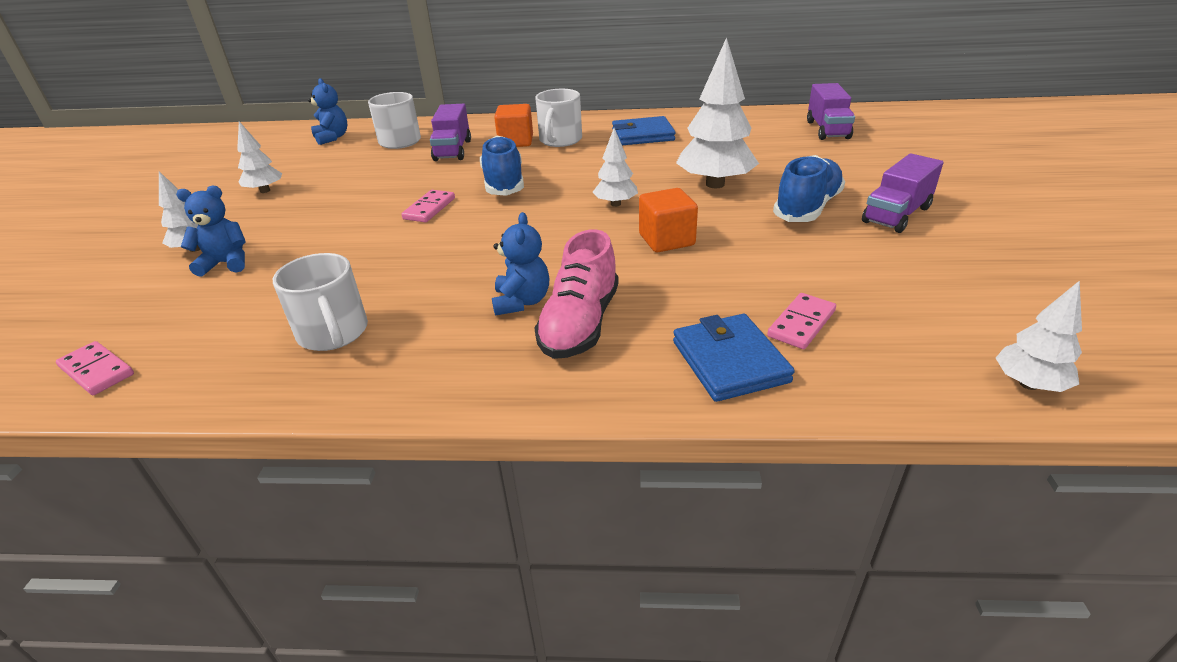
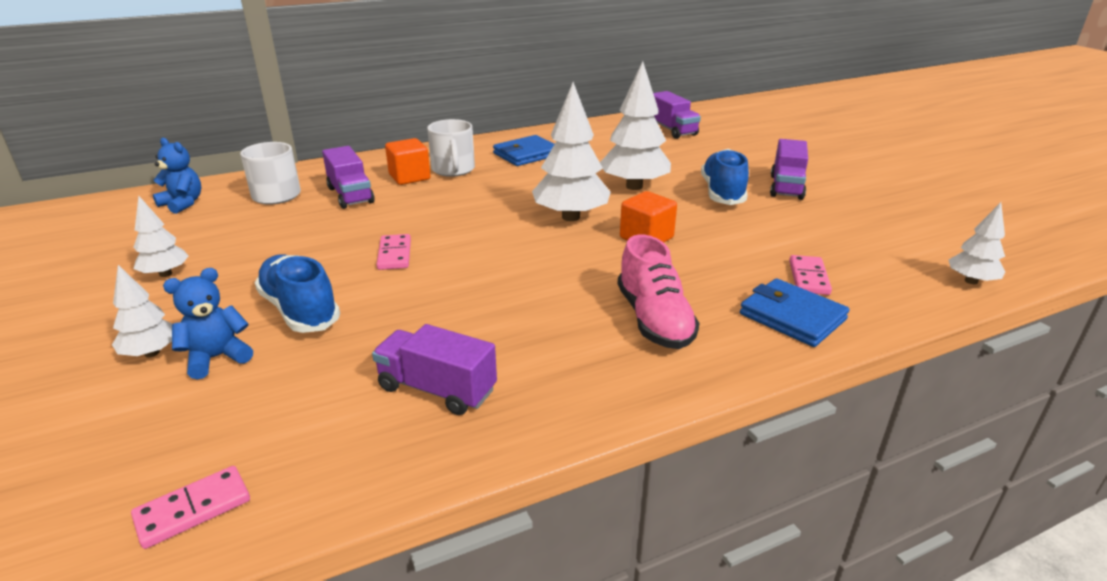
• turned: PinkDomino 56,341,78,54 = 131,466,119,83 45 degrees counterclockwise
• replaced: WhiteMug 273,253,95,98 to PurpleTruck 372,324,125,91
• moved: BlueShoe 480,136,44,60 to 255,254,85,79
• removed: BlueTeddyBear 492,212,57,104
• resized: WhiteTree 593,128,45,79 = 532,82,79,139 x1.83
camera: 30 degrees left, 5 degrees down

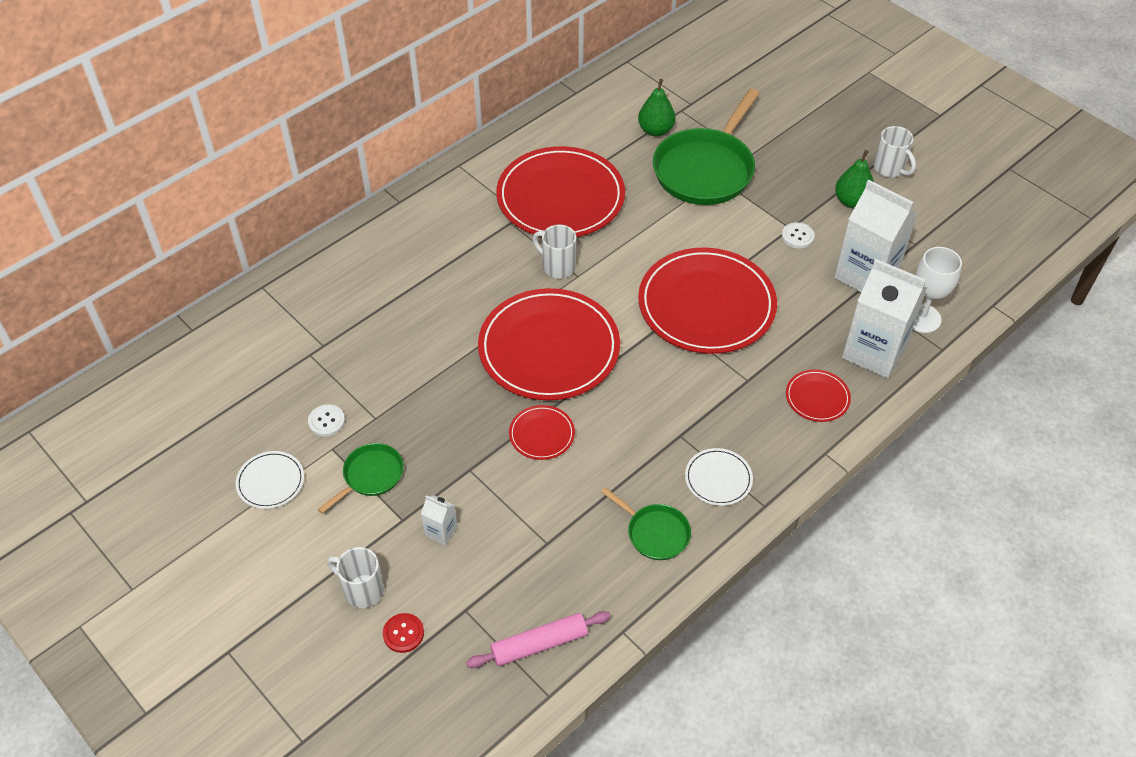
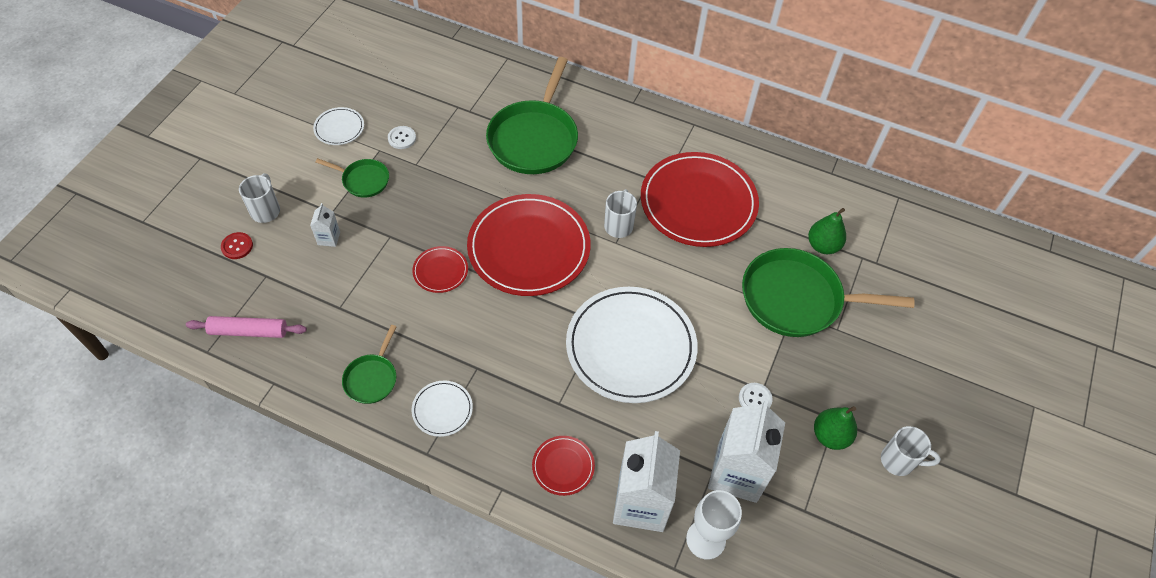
• turned: PinkRollingPin 466,611,145,57 = 186,316,121,22 45 degrees counterclockwise
• recoloured: RedPlate 638,248,139,106 to WhitePlate 566,287,132,116
• turned: WhiteMug 874,126,42,52 = 881,426,60,50 105 degrees counterclockwise
• added: GreenPan 486,57,92,117
camera: 65 degrees right, 5 degrees up

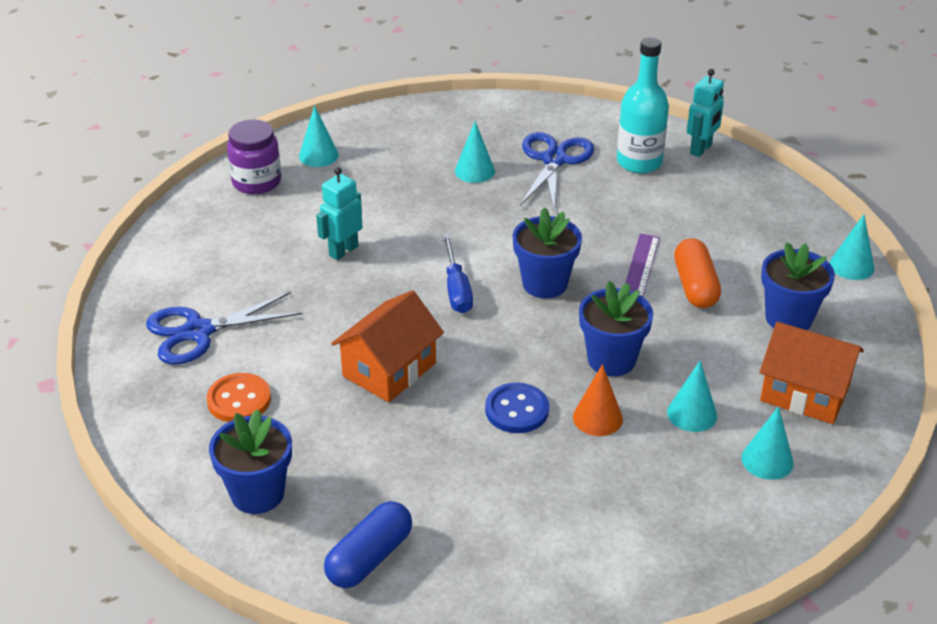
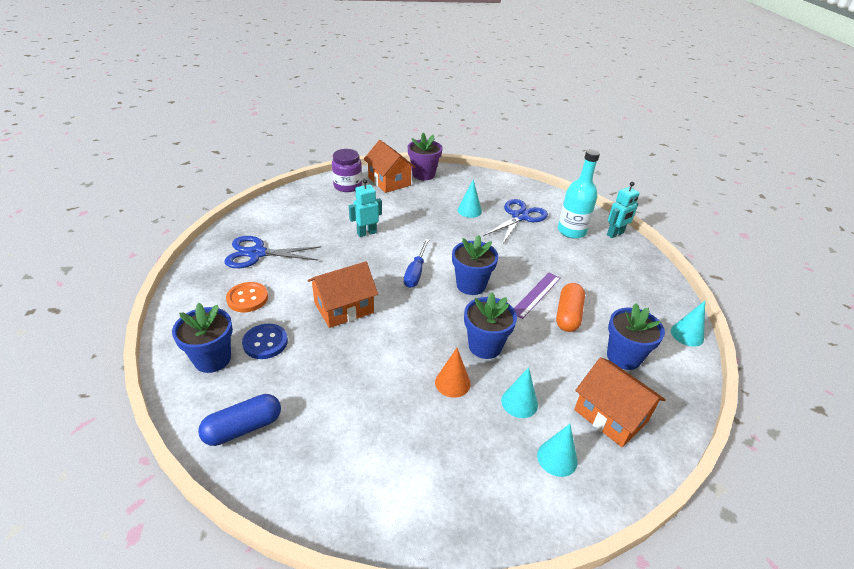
• replaced: TurquoiseCone 299,106,40,61 to OrangeHouse 364,140,52,53
• moved: BlueButton 485,383,64,50 to 242,324,46,35
• added: PurpleFlowerPot 408,133,34,47
camera: 20 degrees right, 0 degrees up

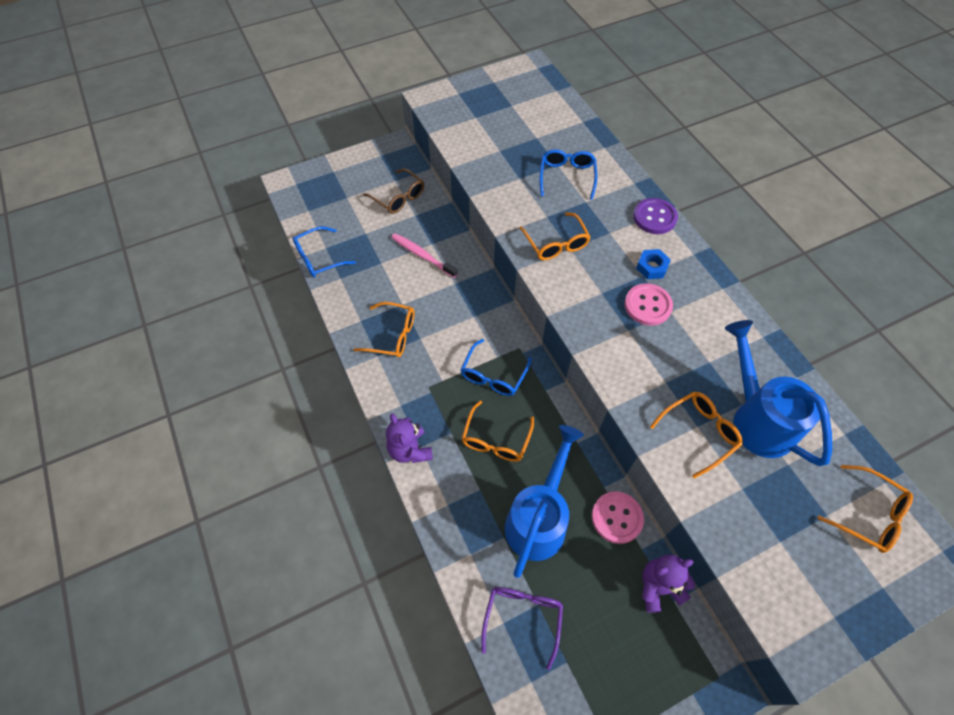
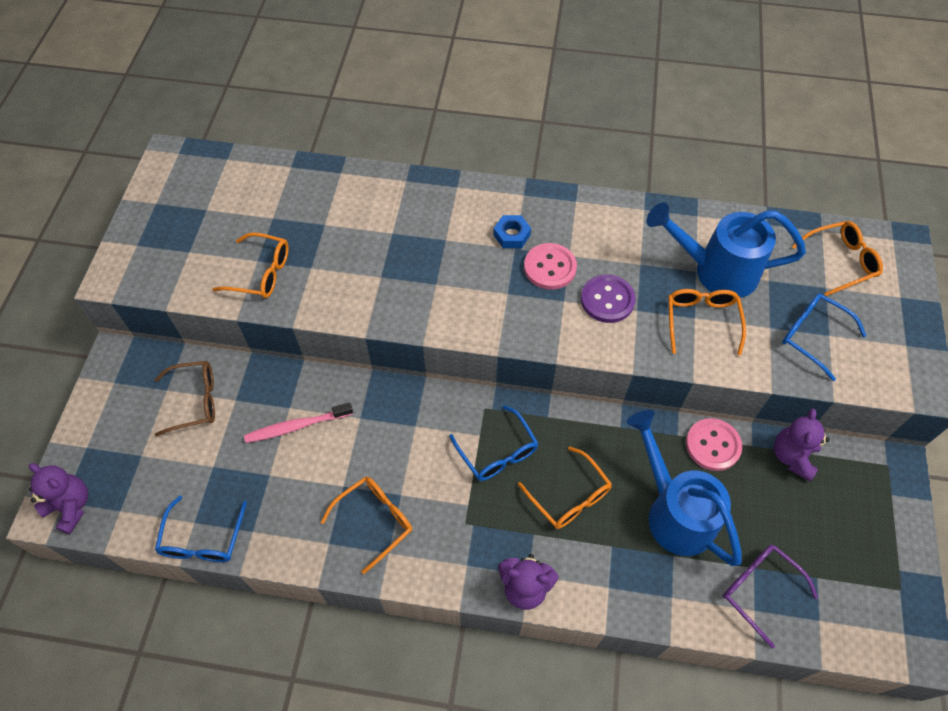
• moved: OrangeGlasses 519,212,72,48 to 212,232,77,66
• moved: BlueGlasses 540,149,57,51 to 782,293,85,88
• moved: PurpleButton 633,198,45,36 to 581,274,55,49
• added: PurpleTeddyBear 29,463,59,71
camera: 55 degrees left, 0 degrees up

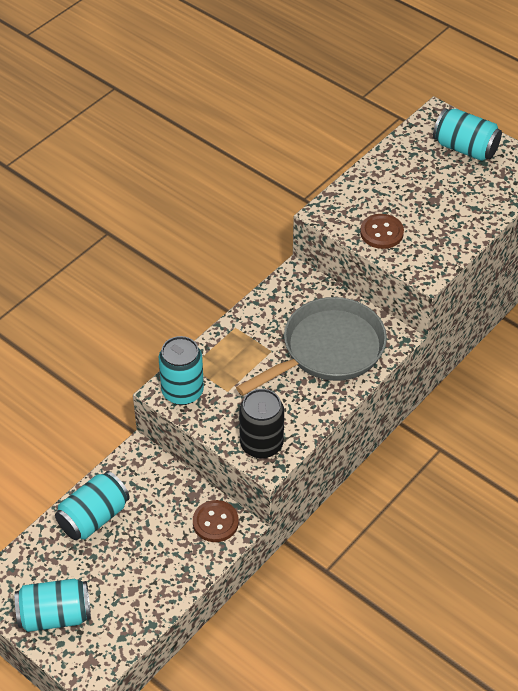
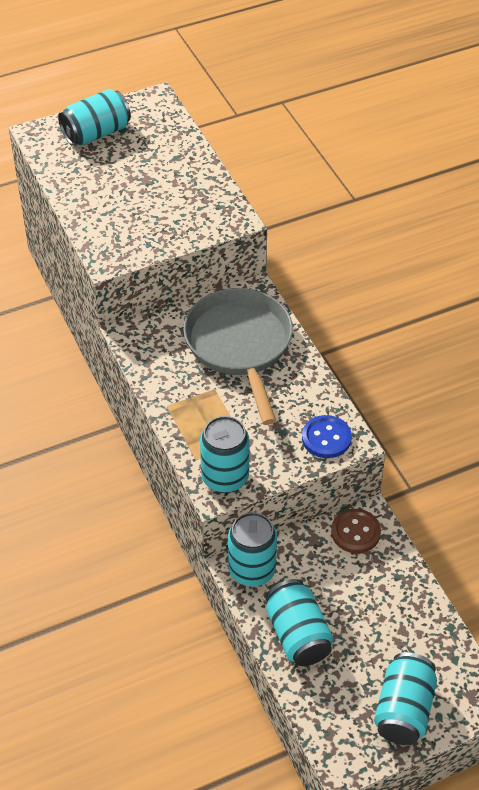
• replaced: BlackCan 239,389,45,70 to BlueButton 302,415,50,43
• removed: BrownButton 360,214,44,35
• added: TurquoiseCan 228,512,49,75
camera: 65 degrees left, 0 degrees up

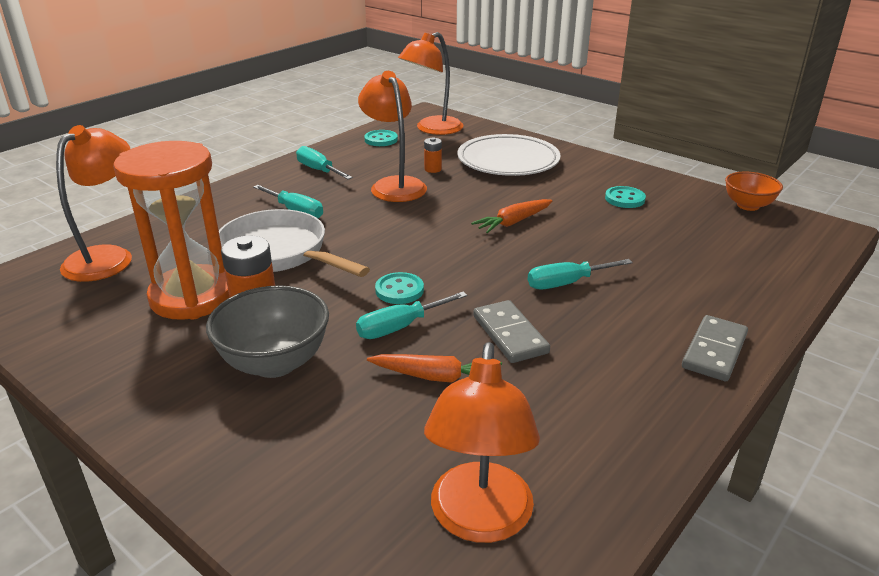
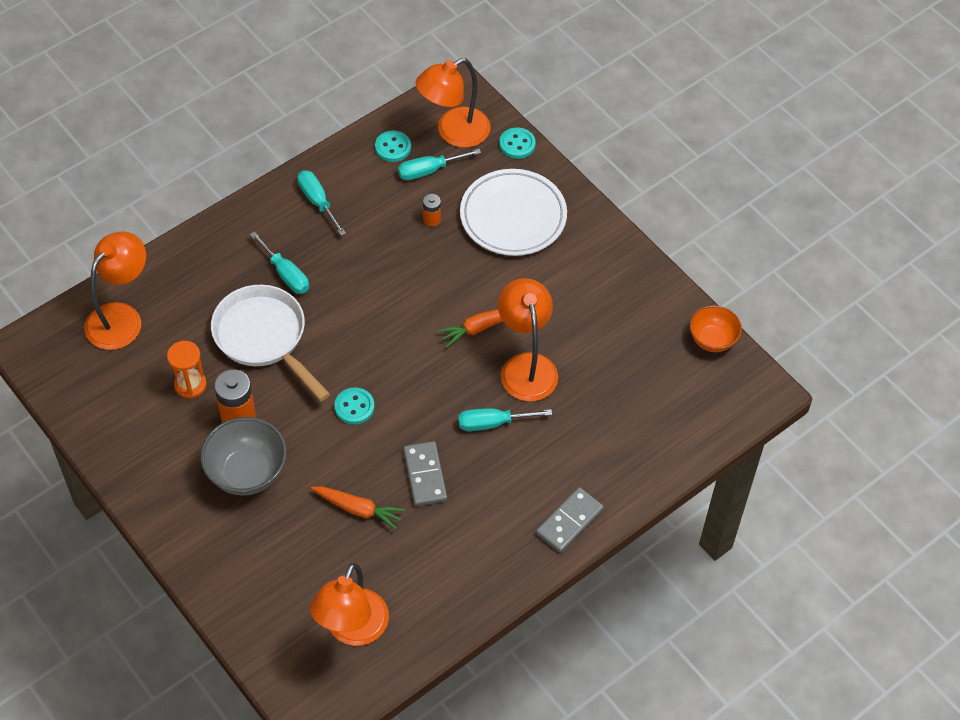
• resized: OrangeHourglass 113,141,116,179 = 167,341,40,58 x0.48
• moved: TurquoiseScrewdriver 356,292,112,47 to 398,149,83,31
• moved: OrangeLamp 358,71,69,131 to 498,278,60,124
• moved: TurquoiseButton 605,186,41,22 to 499,127,37,32
camera: 10 degrees right, 25 degrees up

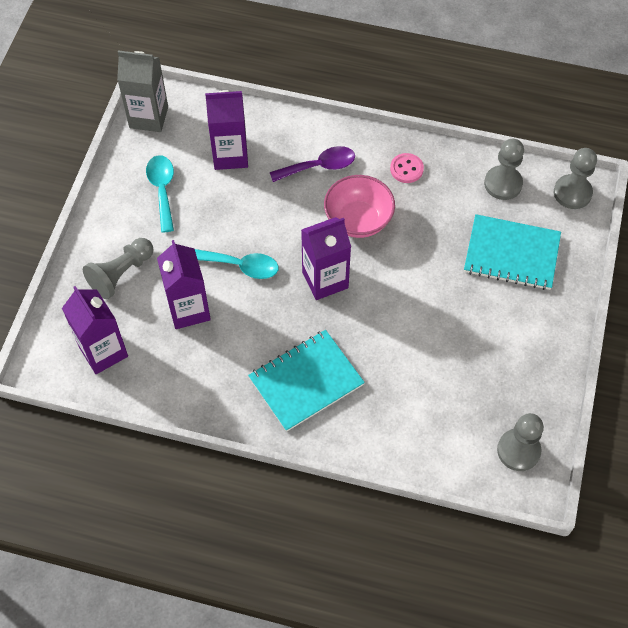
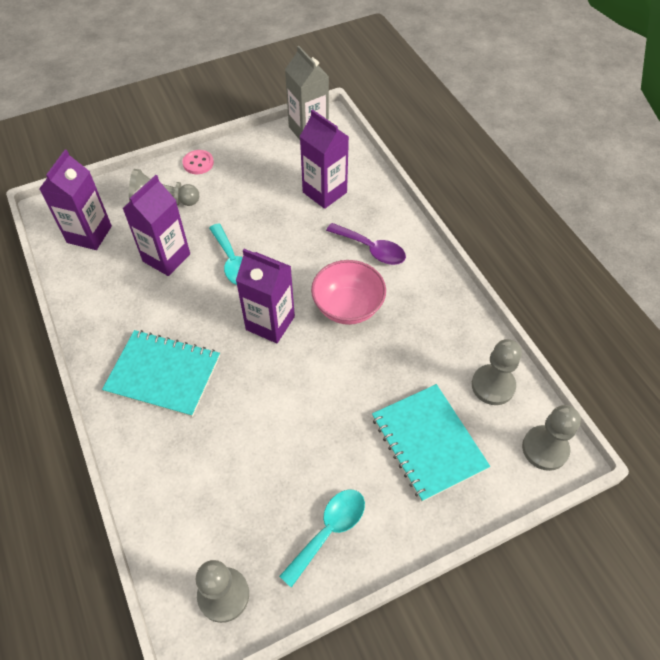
• moved: TurquoiseSpoon 146,155,28,77 to 279,489,86,99
• moved: PinkButton 390,153,34,30 to 182,150,32,24
camera: 50 degrees right, 5 degrees down

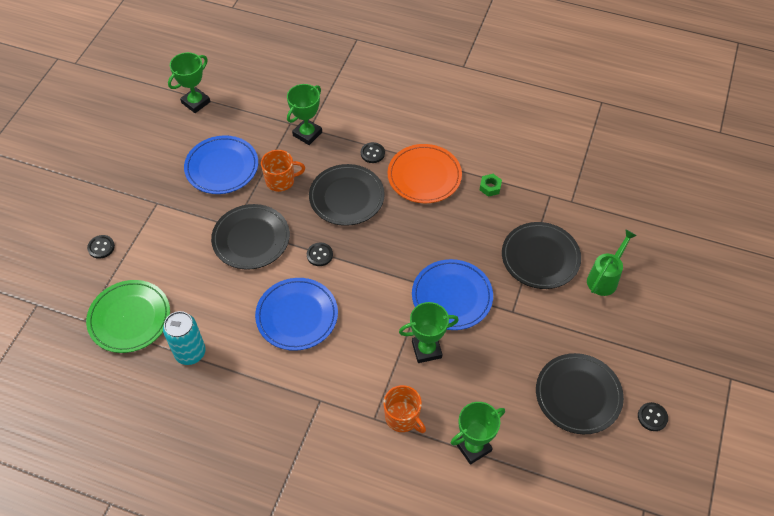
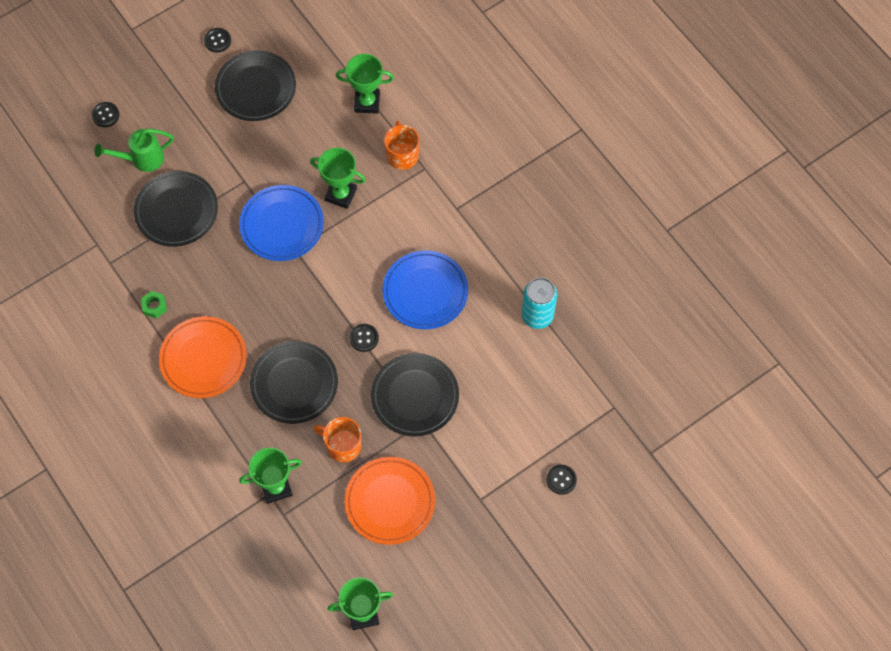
• removed: GreenPlate 86,280,84,73
• recoloured: BluePlate 184,135,74,59 to OrangePlate 345,457,90,88
• moved: BlackButton 361,142,24,21 to 92,102,28,25
camera: 145 degrees left, 10 degrees up

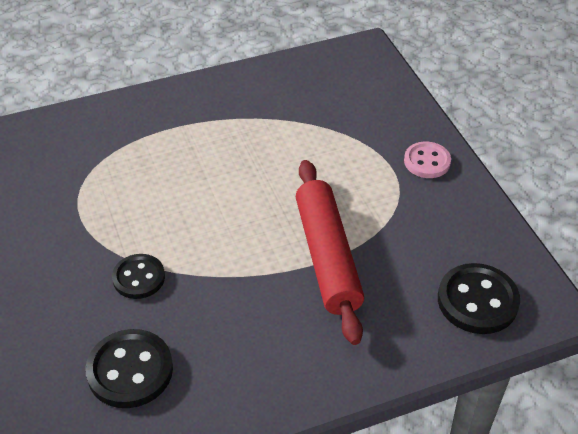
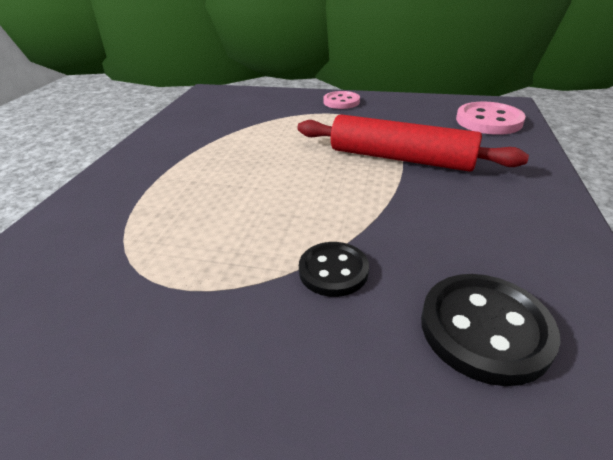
• recoloured: BlackButton 438,263,82,71 to PinkButton 456,102,70,33
camera: 55 degrees left, 10 degrees down

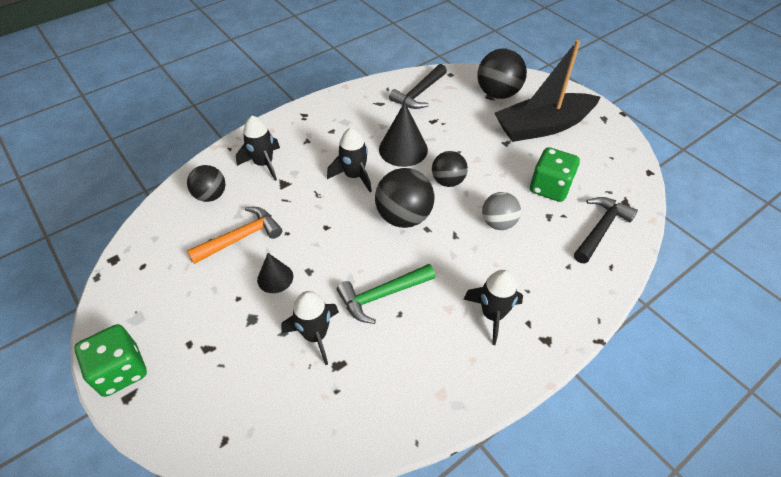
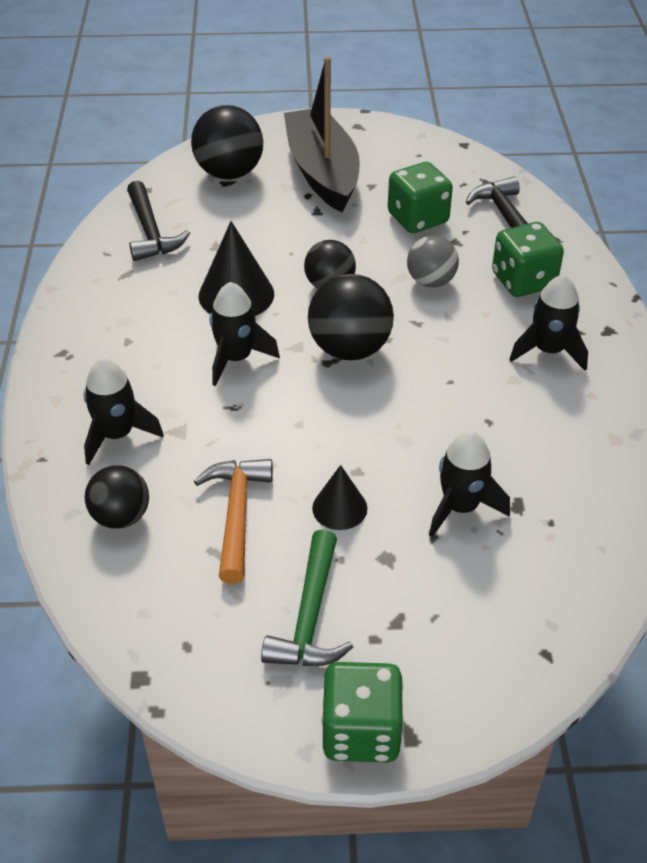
• moved: GreenHammer 337,264,98,60 to 261,529,92,137
• turned: BlackBoat 494,40,106,102 = 284,56,76,156 150 degrees clockwise
• added: GreenDice 492,222,72,75
camera: 55 degrees left, 5 degrees down

